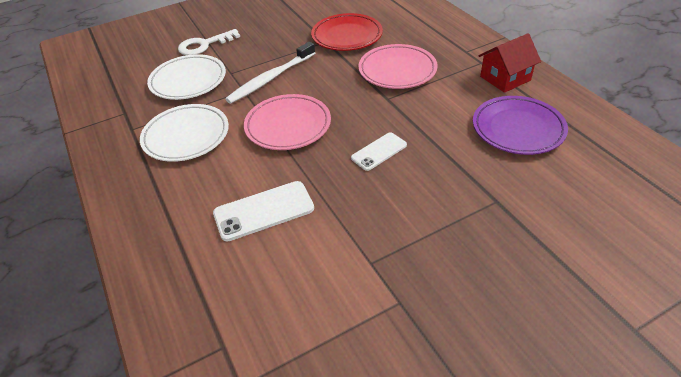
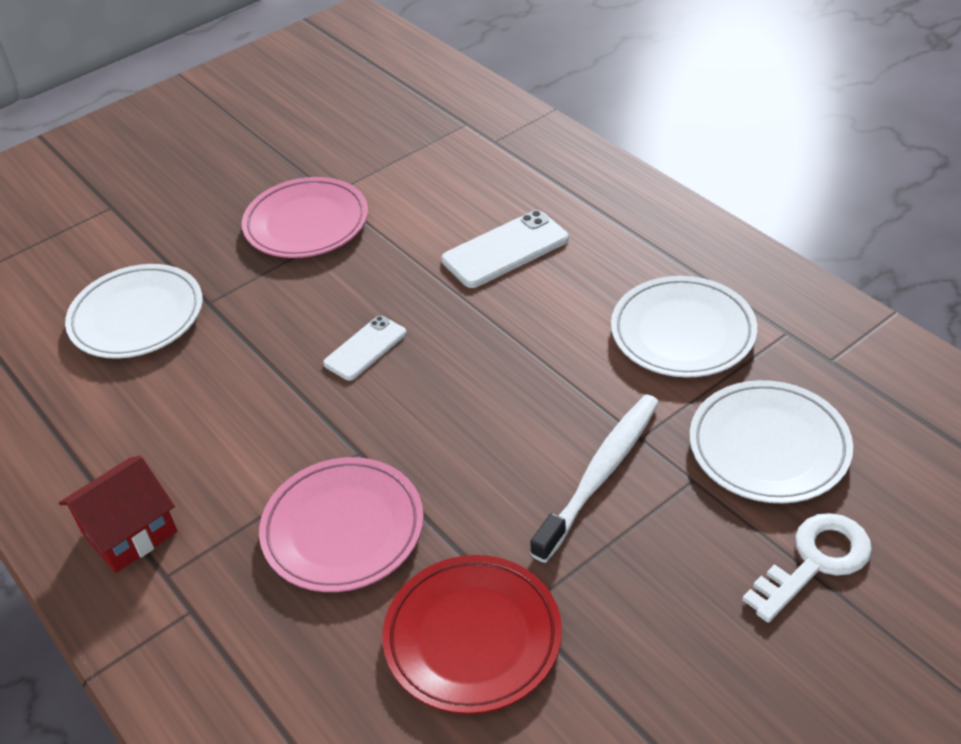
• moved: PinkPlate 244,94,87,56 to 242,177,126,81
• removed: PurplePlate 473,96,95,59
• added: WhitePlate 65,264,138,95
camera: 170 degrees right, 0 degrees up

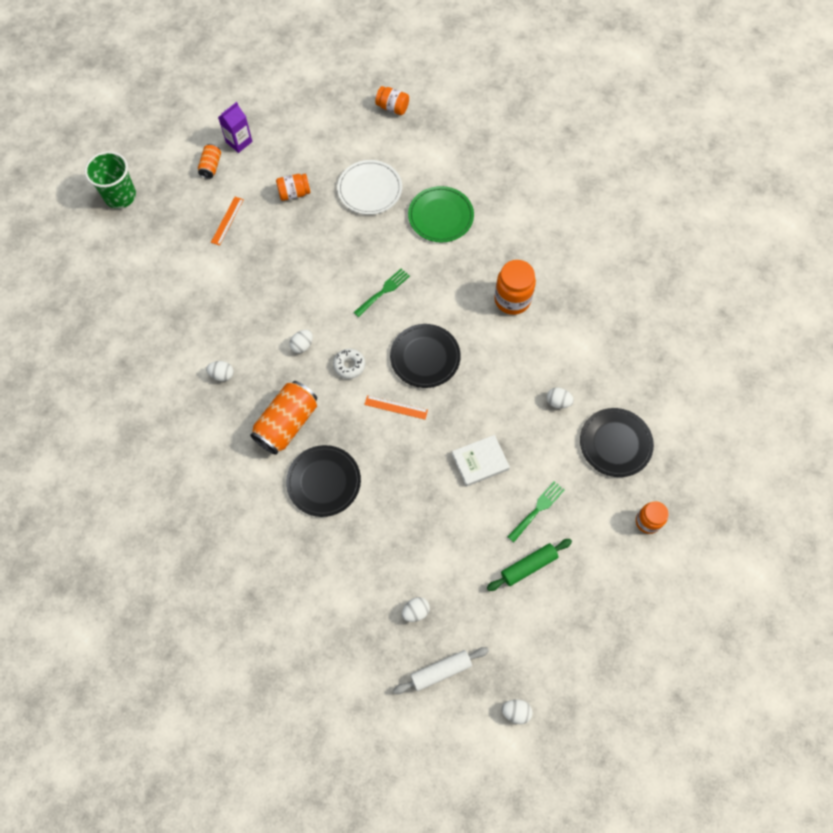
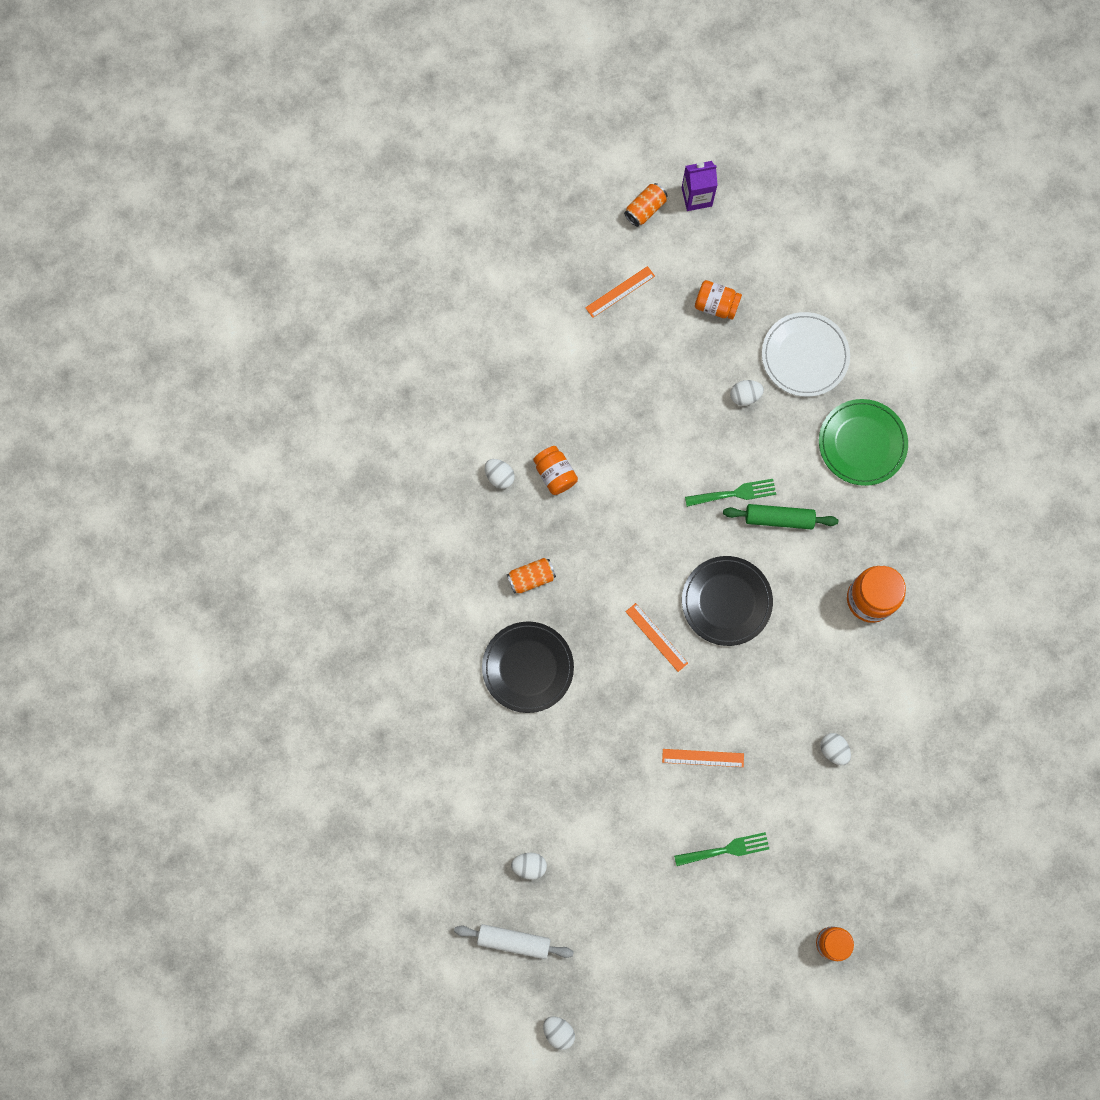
• removed: GreenCup 85,151,51,58
• resized: OrangeCan 250,381,67,74 = 507,558,49,36 x0.52
• moved: WhiteEgg 289,330,24,23 to 730,380,34,26
• removed: WhiteDonut 333,349,32,30
• moved: OrangeJar 375,86,34,29 to 533,446,45,49
• replaced: WhiteBook 452,435,58,51 to OrangeRuler 662,749,82,18
• moved: GreenRollingPin 487,539,85,52 to 723,504,115,25
• removed: BlackPlate 580,408,74,69
camera: 35 degrees right, 10 degrees up

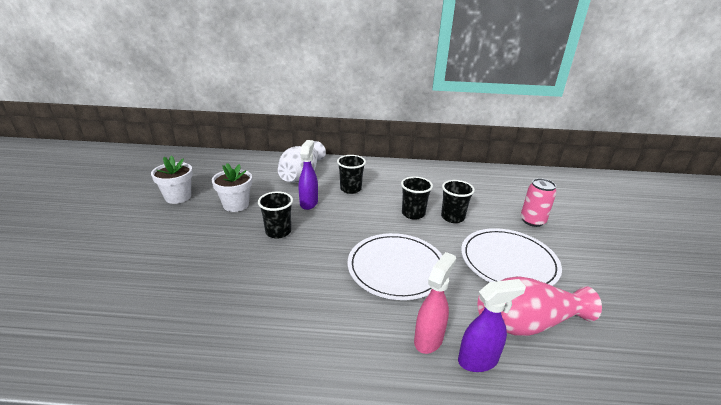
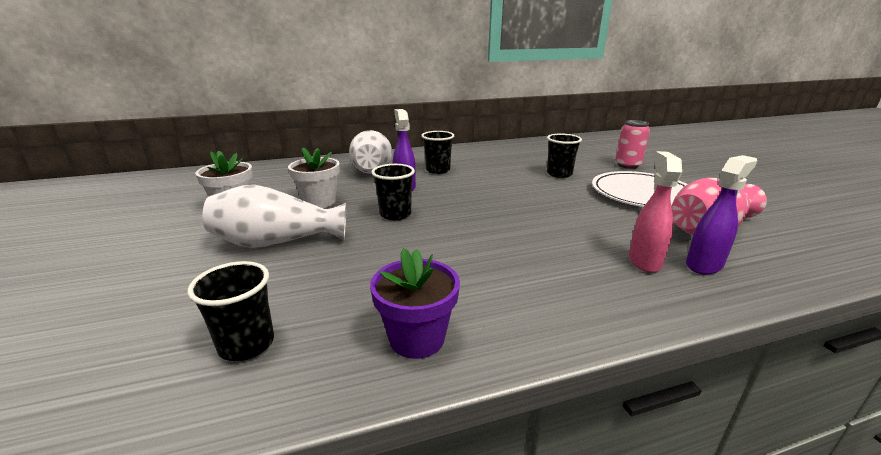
• removed: WhitePlate 347,233,96,67
• moved: BlackCup 401,176,32,44 to 187,261,87,100
• added: WhiteVase 202,185,144,63
• added: PurpleFlowerPot 370,248,90,111
camera: 20 degrees left, 5 degrees down

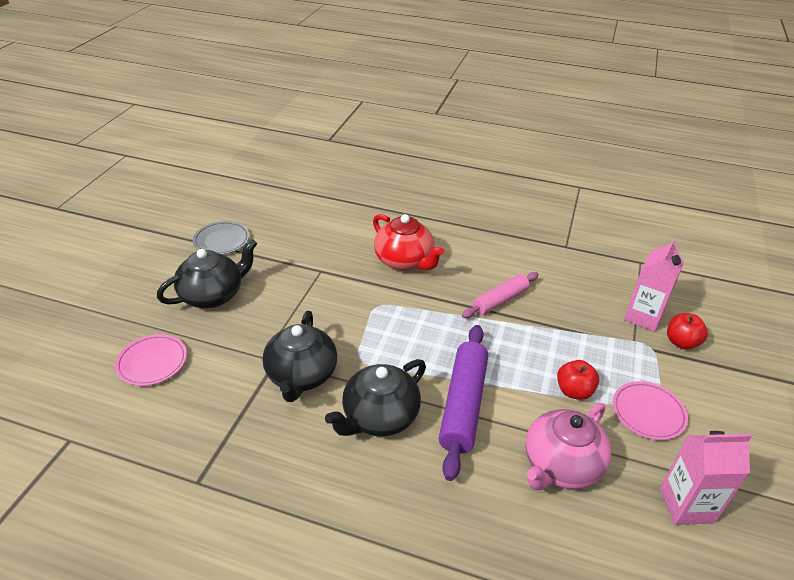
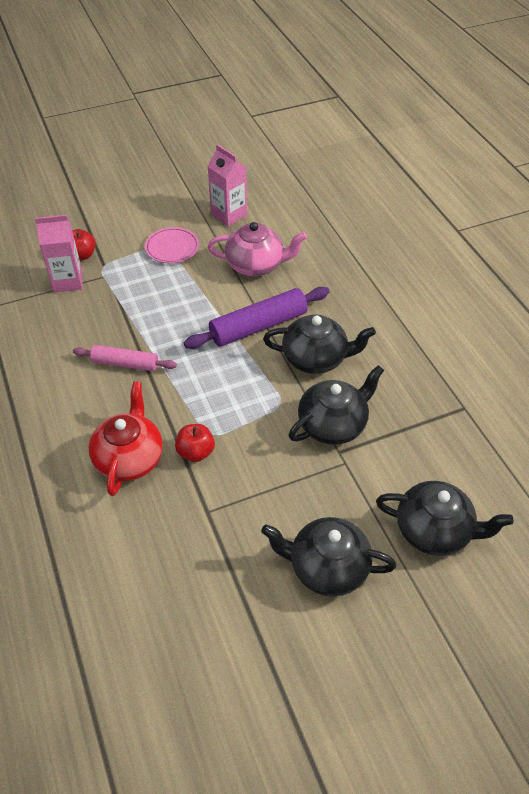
• replaced: PinkPlate 115,334,72,52 to BlackTeapot 376,481,138,75
• removed: GreyPlate 193,221,57,34
• moved: RedApple 557,360,42,40 to 175,424,40,38
camera: 130 degrees left, 10 degrees up

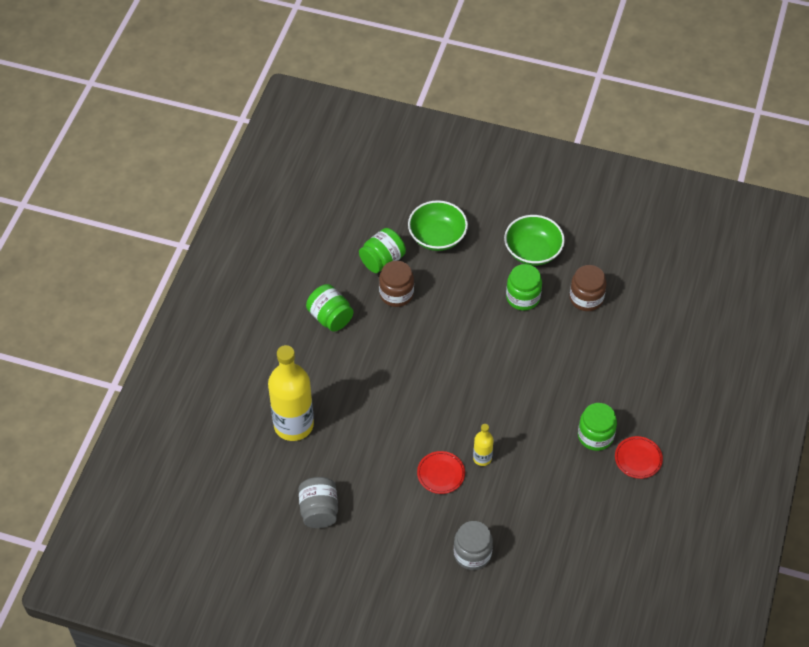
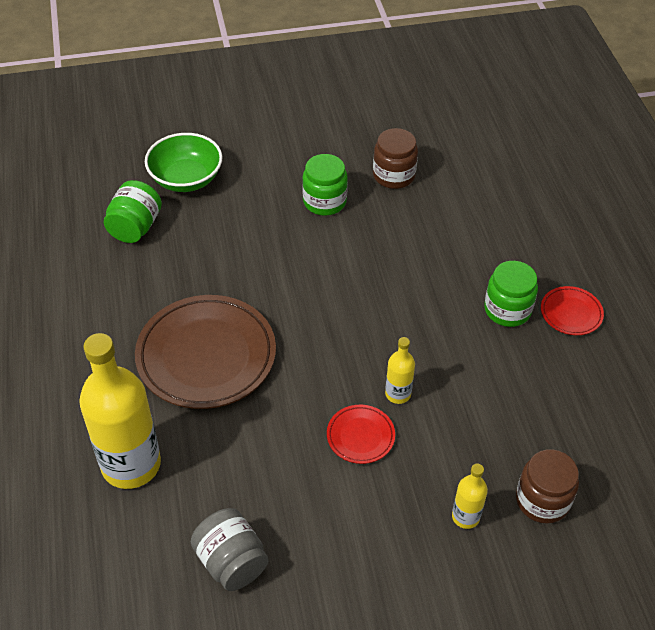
• removed: GreenJar 306,284,48,47
• moved: BrownJar 379,261,35,46 to 516,449,63,74
• replaced: GreyJar 454,521,39,49 to YellowBottle 452,464,36,65
• removed: GreenBowl 504,215,61,51
• added: BrownPlate 135,295,141,114
camera: 30 degrees left, 5 degrees down

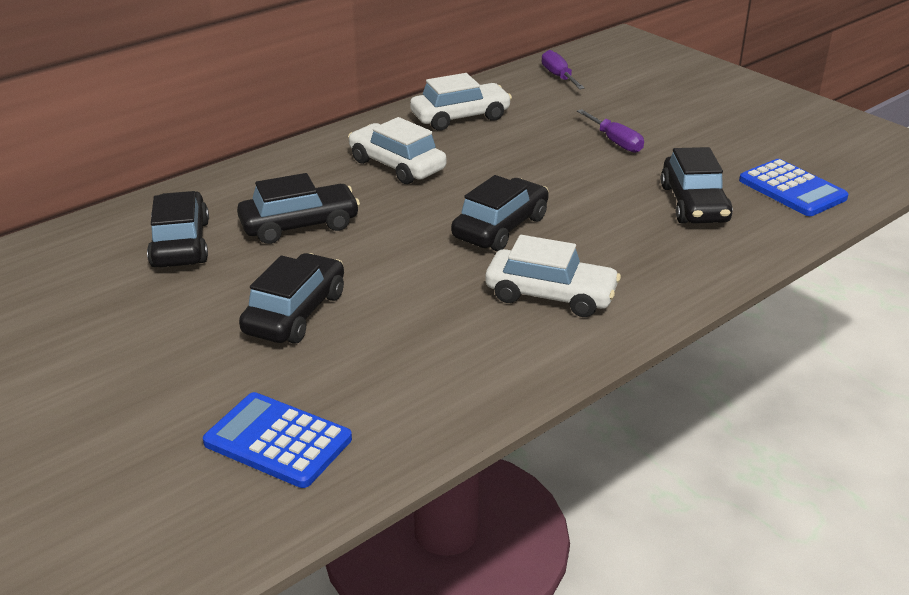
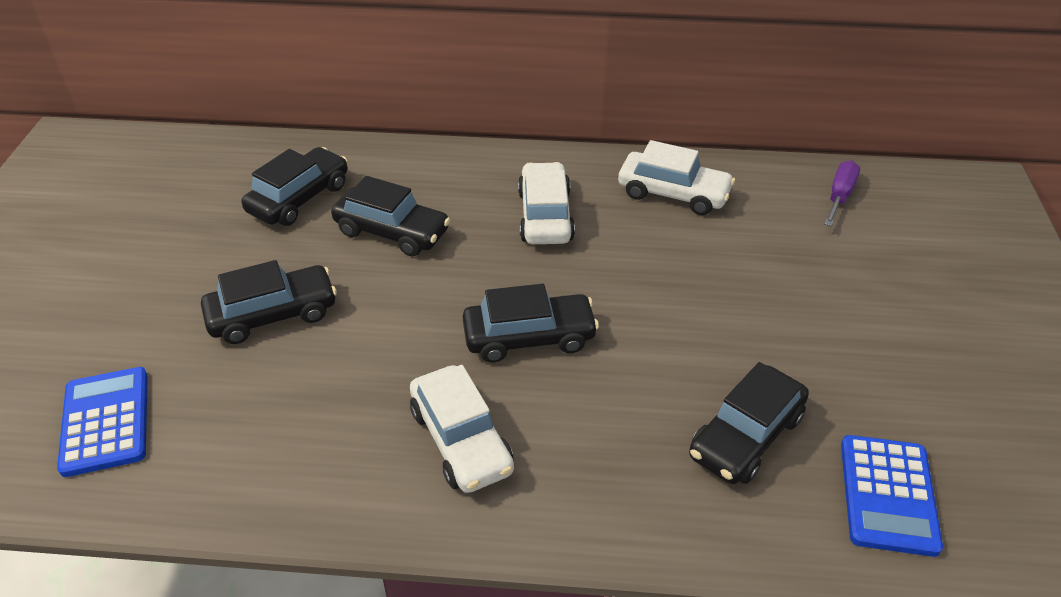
• removed: PurpleScrewdriver 577,109,67,44
camera: 45 degrees right, 10 degrees up

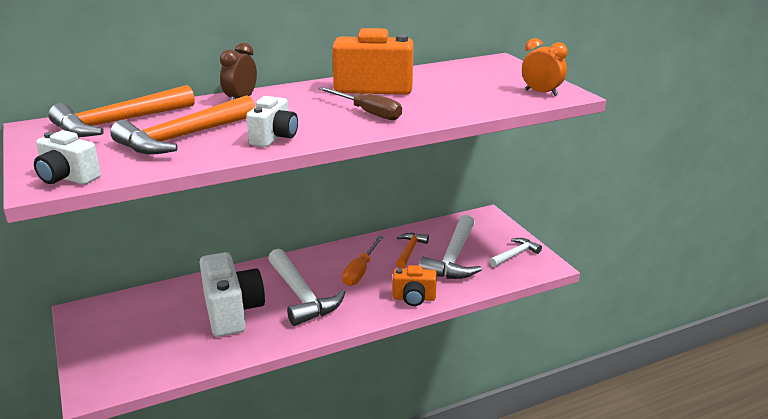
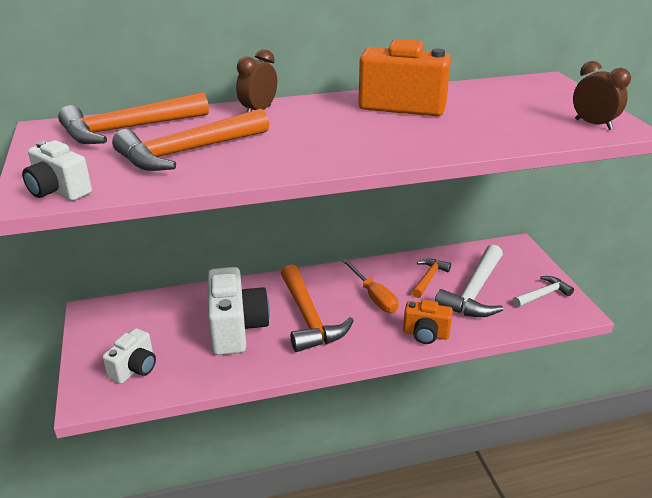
• moved: WhiteCamera 246,96,52,51 to 102,328,54,56
• recoloured: WhiteHammer 268,249,77,77 to OrangeHammer 281,264,73,88
• removed: BrownScrewdriver 318,87,84,33
• turned: OrangeScrewdriver 342,236,41,50 = 342,259,57,54 60 degrees counterclockwise
• recoloured: OrangeClock 522,38,46,58 to BrownClock 573,61,58,69
camera: 10 degrees right, 5 degrees up

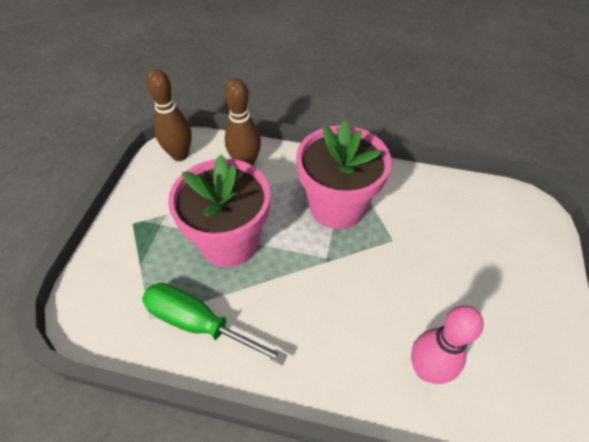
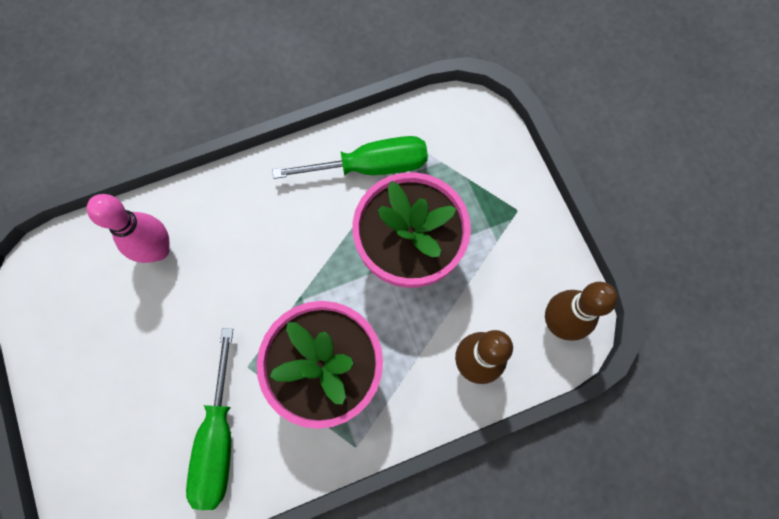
• added: GreenScrewdriver 186,328,47,182
camera: 145 degrees right, 20 degrees up

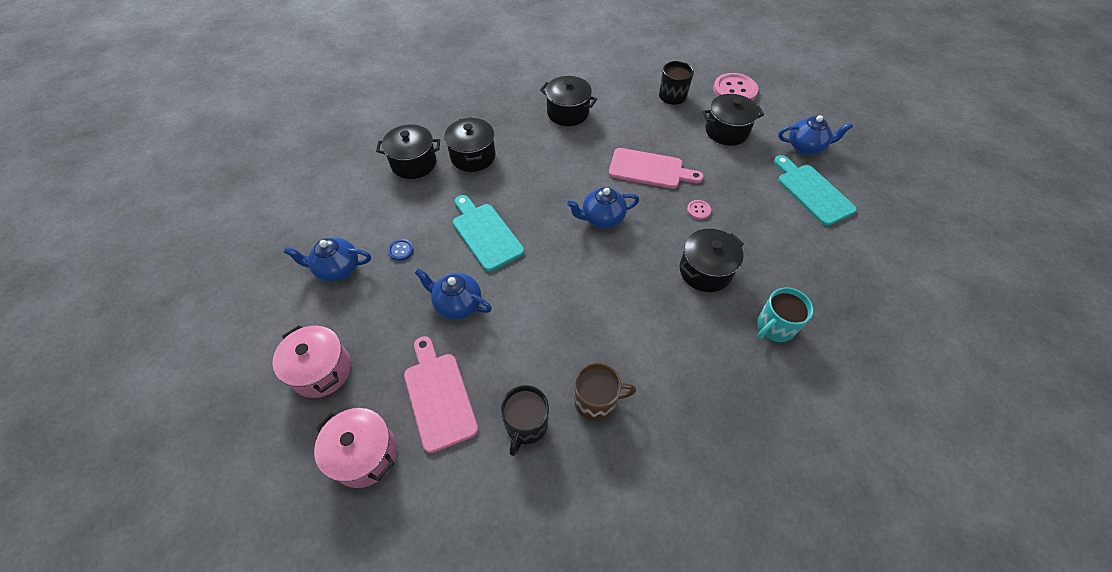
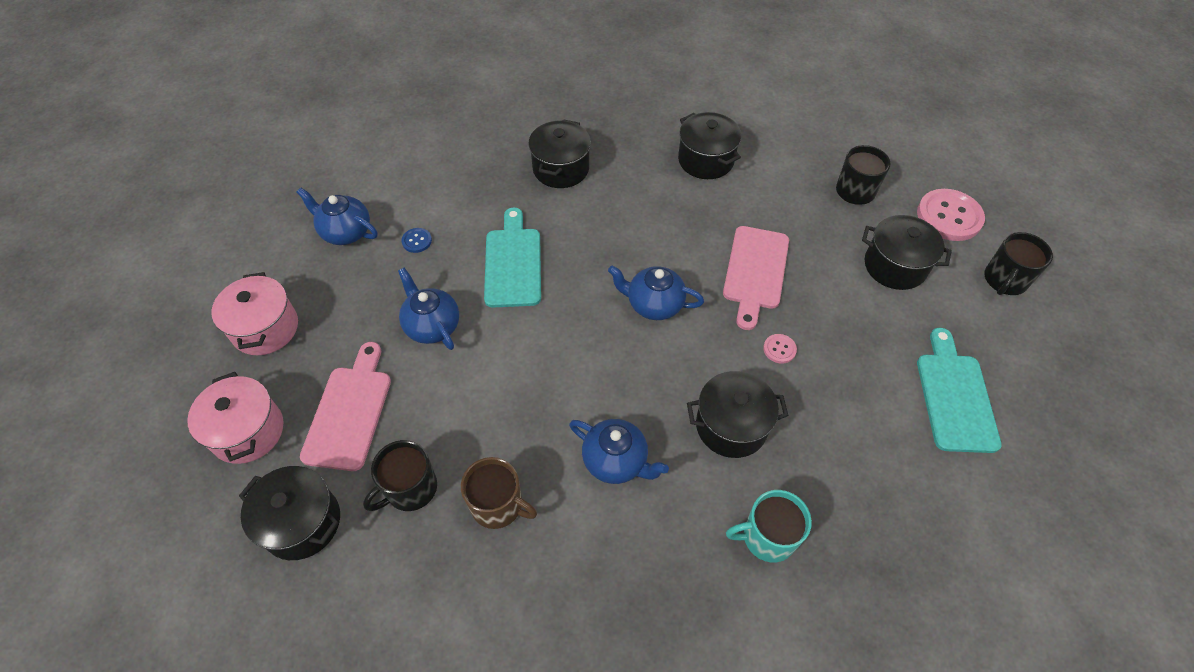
• moved: BlackPot 376,124,64,55 to 239,466,101,94
• turned: PinkCuttingBoard 609,148,95,41 = 723,226,66,104 60 degrees clockwise
• moved: BlueTeapot 778,115,75,40 to 569,419,100,65
• added: BlackMug 984,232,69,63
camera: 30 degrees right, 0 degrees up

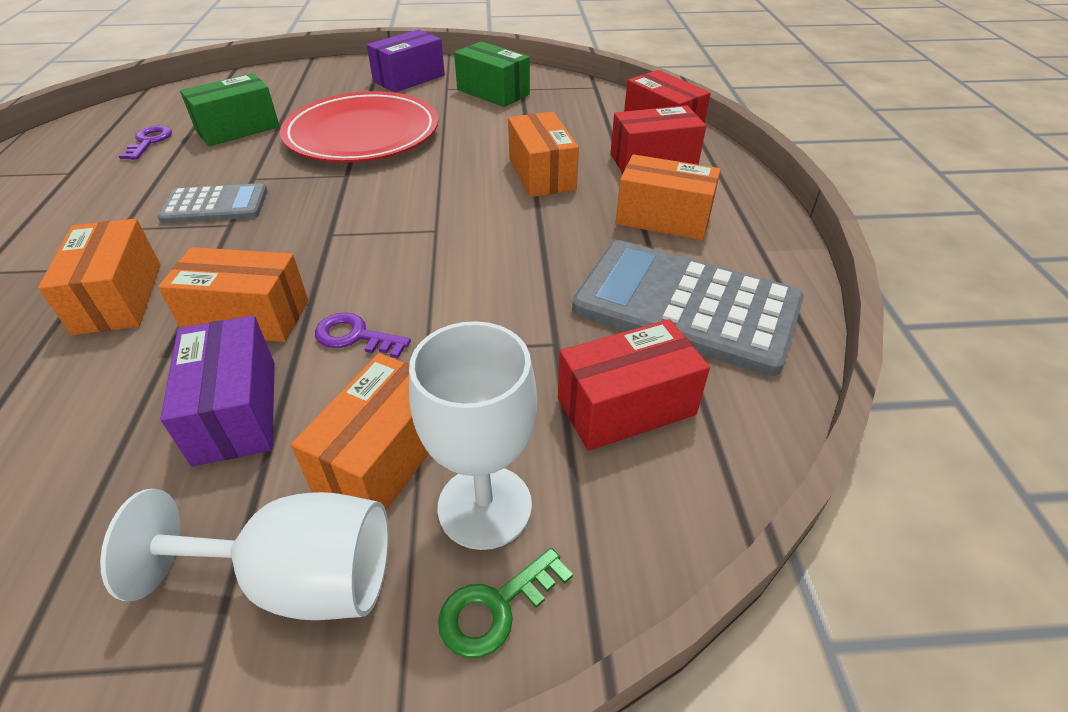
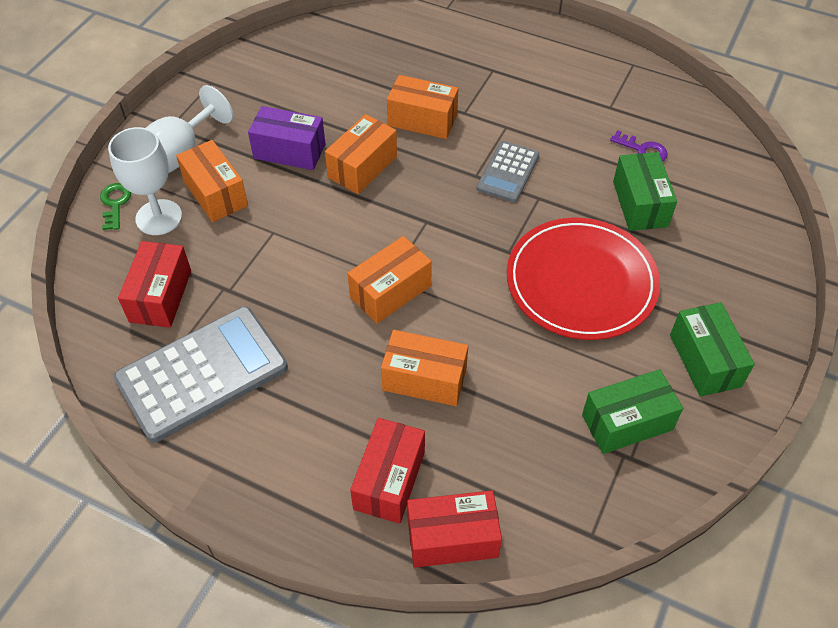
• removed: PurpleKey 315,313,96,45
• recoloured: PurpleBox 367,29,78,64 to GreenBox 670,302,85,95
• moved: OrangeBox 616,154,105,86 to 347,236,85,88
camera: 120 degrees right, 10 degrees up

